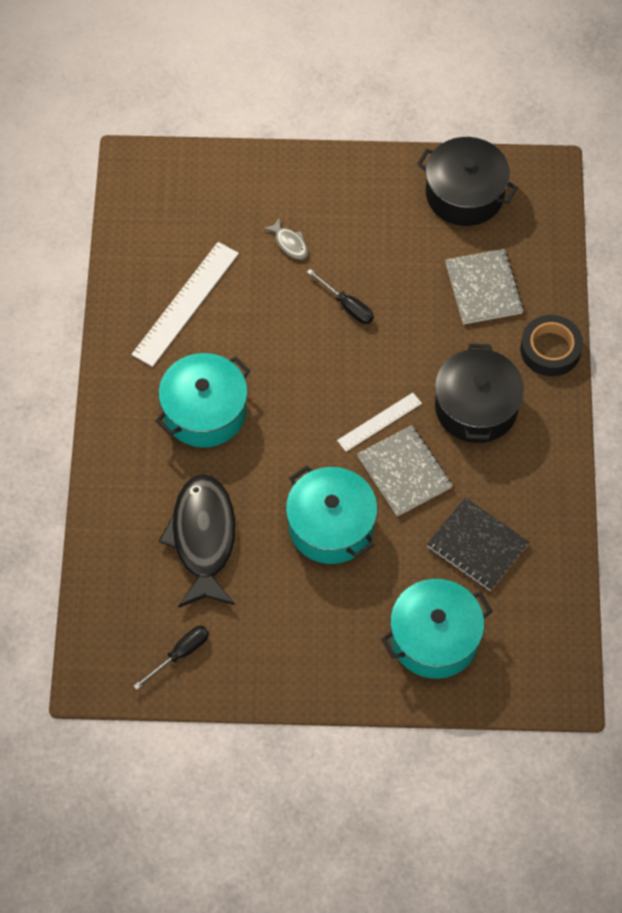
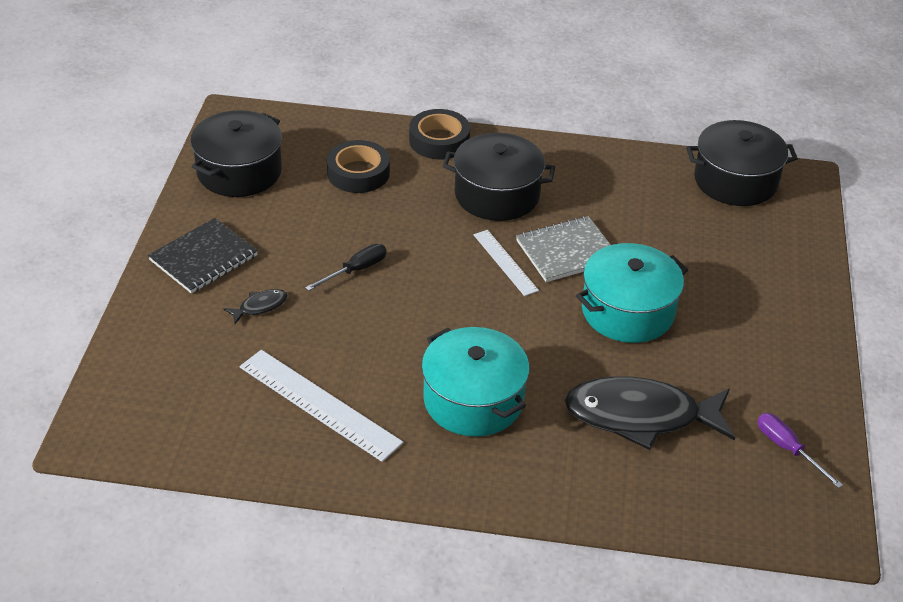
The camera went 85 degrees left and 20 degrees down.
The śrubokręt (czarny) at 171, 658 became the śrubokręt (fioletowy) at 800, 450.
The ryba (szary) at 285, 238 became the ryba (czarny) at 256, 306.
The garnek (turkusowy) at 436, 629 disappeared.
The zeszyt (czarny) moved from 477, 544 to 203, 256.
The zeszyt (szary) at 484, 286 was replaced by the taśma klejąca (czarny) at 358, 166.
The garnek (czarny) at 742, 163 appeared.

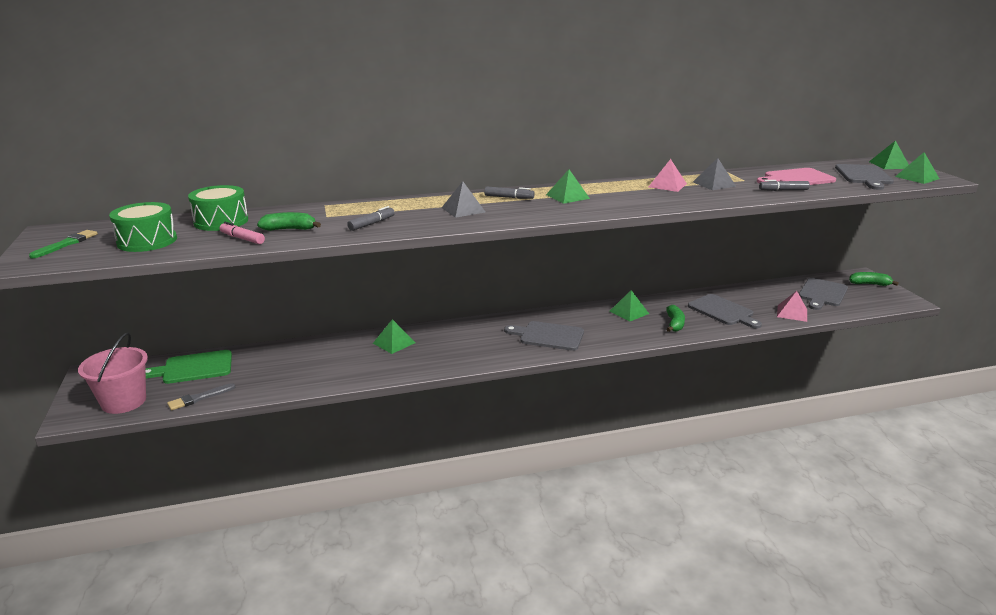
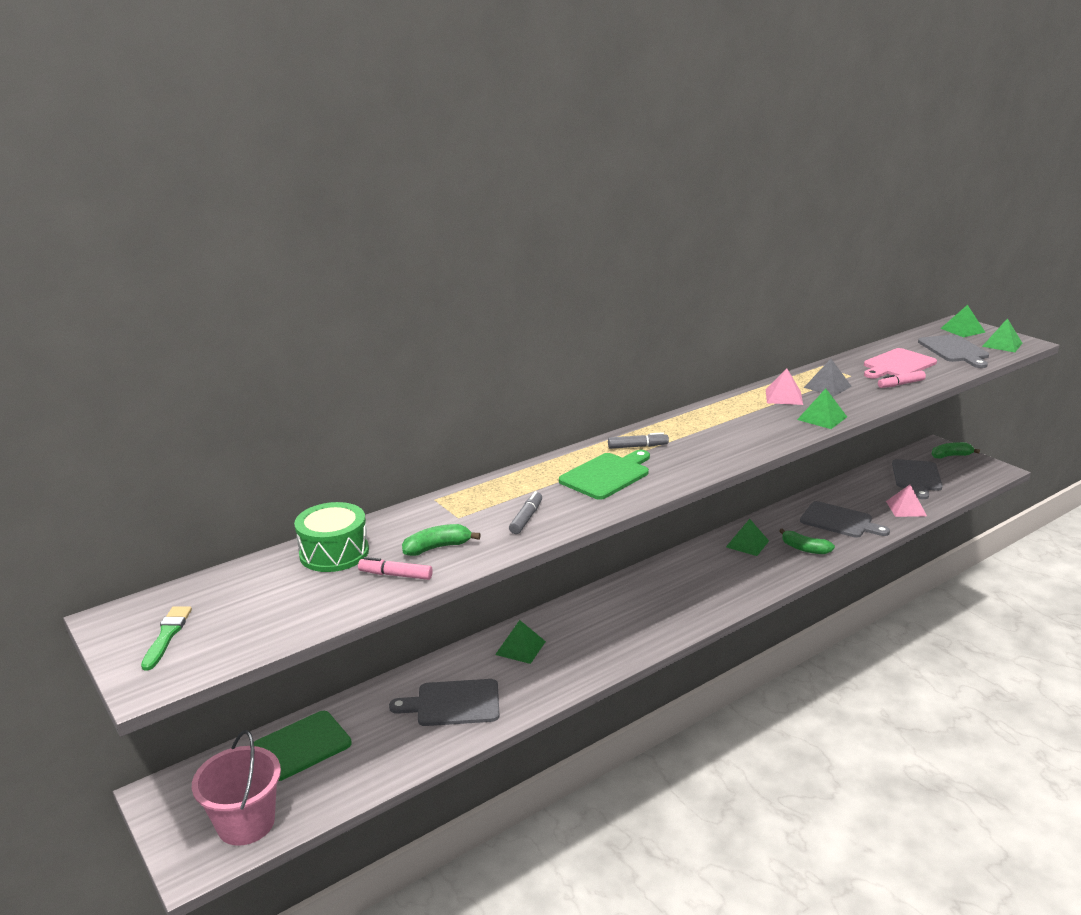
The camera went 20 degrees left and 0 degrees up.
The bęben (zielony) at 143, 227 disappeared.
The pędzel (szary) at 201, 396 disappeared.
The piramida (szary) at 463, 199 was replaced by the deska do krojenia (zielony) at 604, 475.
The deska do krojenia (szary) moved from 544, 336 to 444, 702.
The piramida (zielony) moved from 568, 187 to 822, 408.
The banan (zielony) at 675, 318 turned 135 degrees clockwise.
The flamaster (szary) at 784, 185 became the flamaster (różowy) at 902, 379.

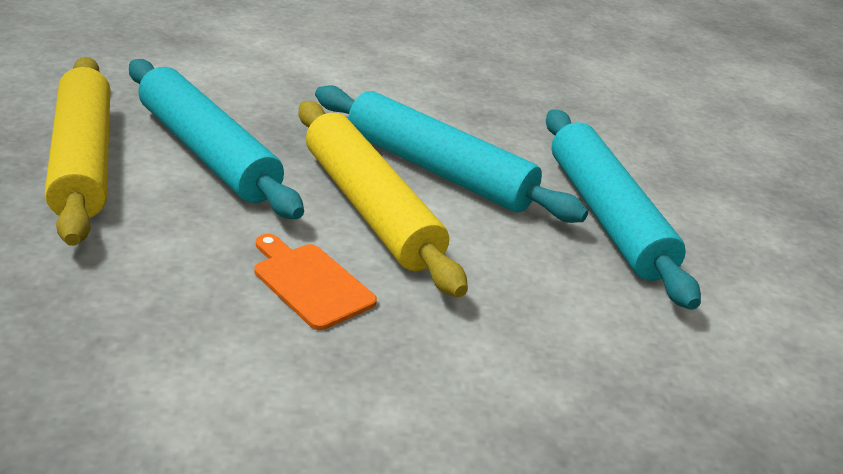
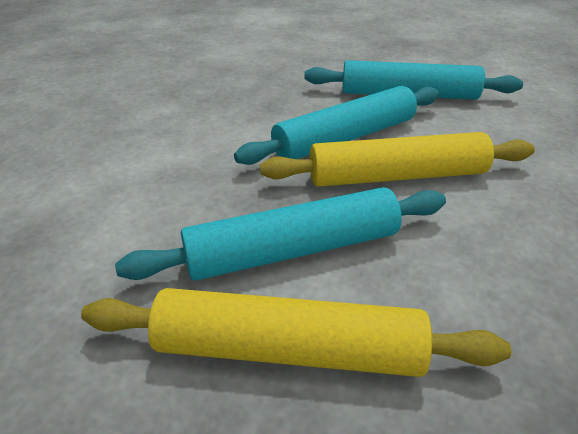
The camera went 65 degrees left and 5 degrees up.
The deska do krojenia (pomarańczowy) at 315, 282 disappeared.

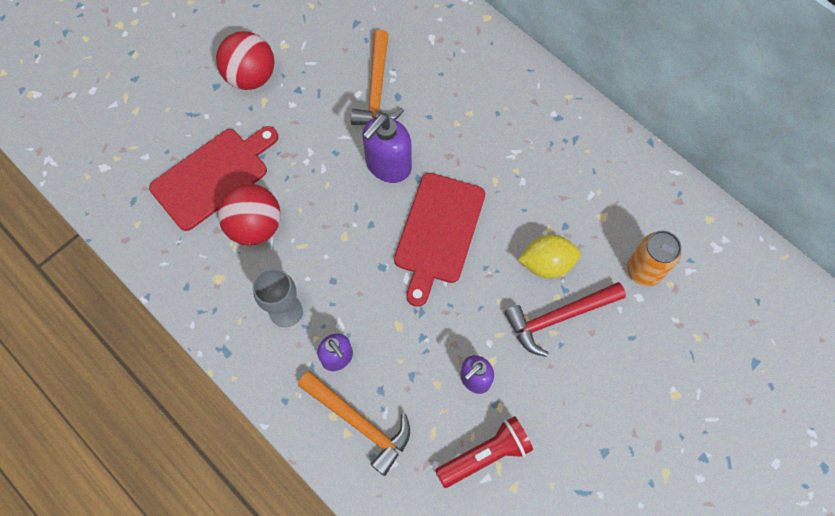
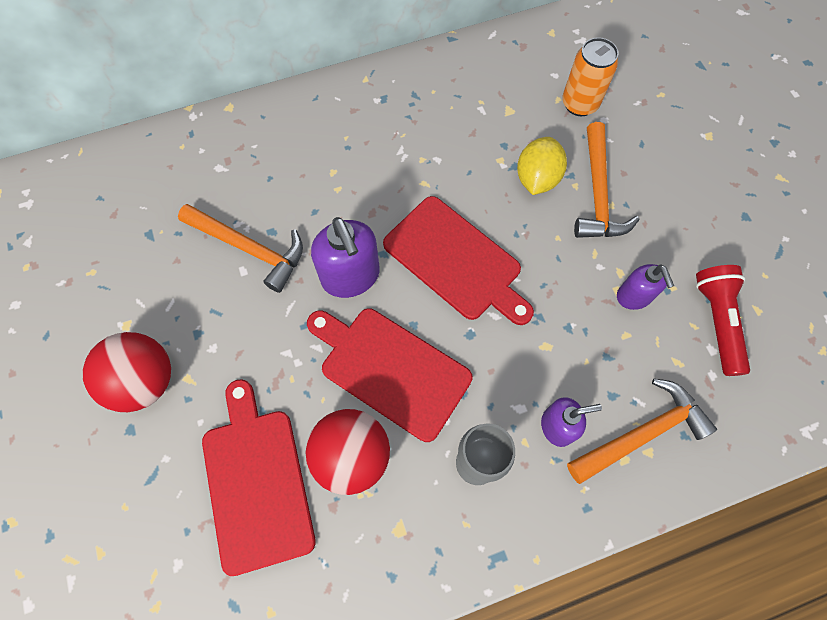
The camera went 65 degrees left and 0 degrees up.
The młotek (czerwony) at 565, 319 became the młotek (pomarańczowy) at 607, 180.
The deska do krojenia (czerwony) at 390, 375 appeared.

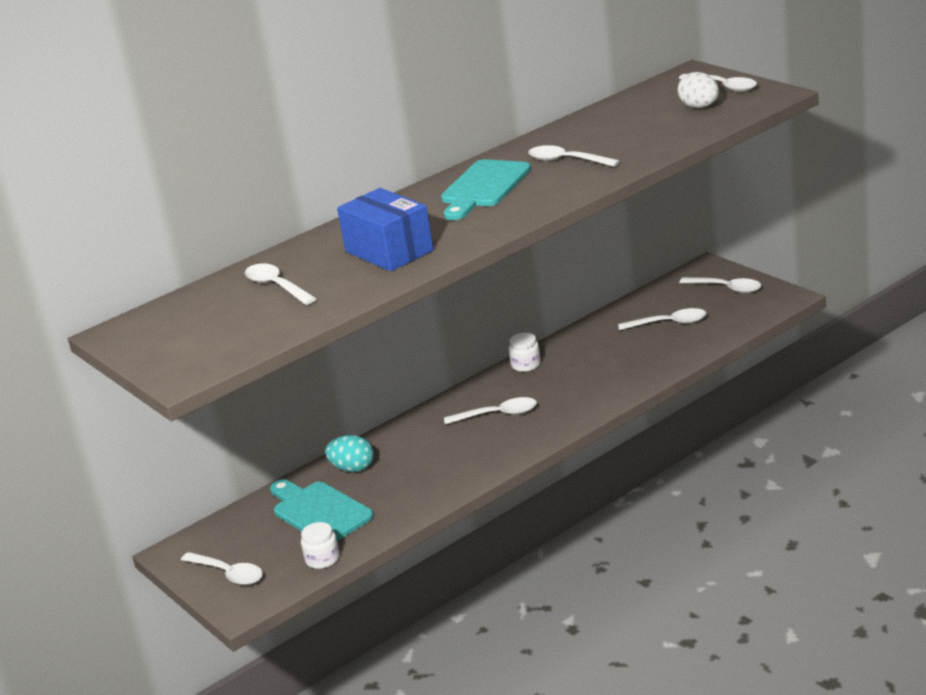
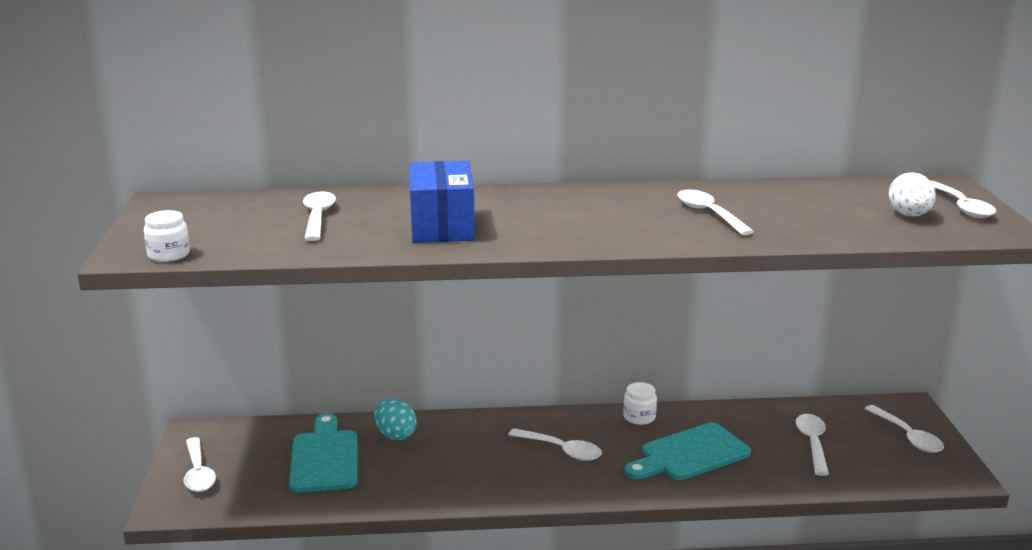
The camera went 30 degrees right and 5 degrees down.
The słoik (biały) moved from 320, 545 to 167, 236.
The deska do krojenia (turkusowy) moved from 486, 189 to 688, 451.
The łyżka (biały) at 662, 319 turned 120 degrees counterclockwise.

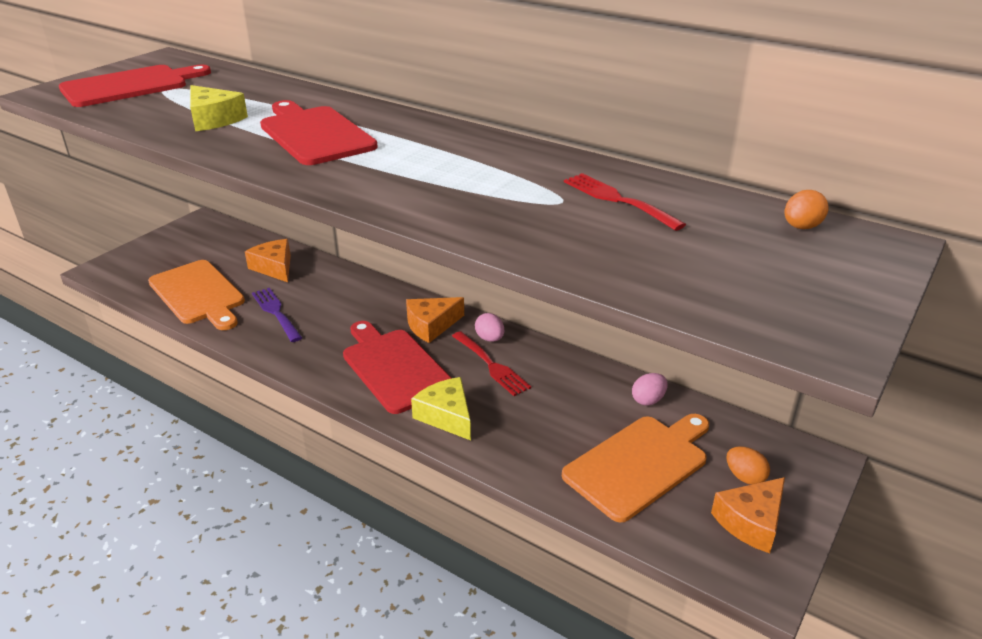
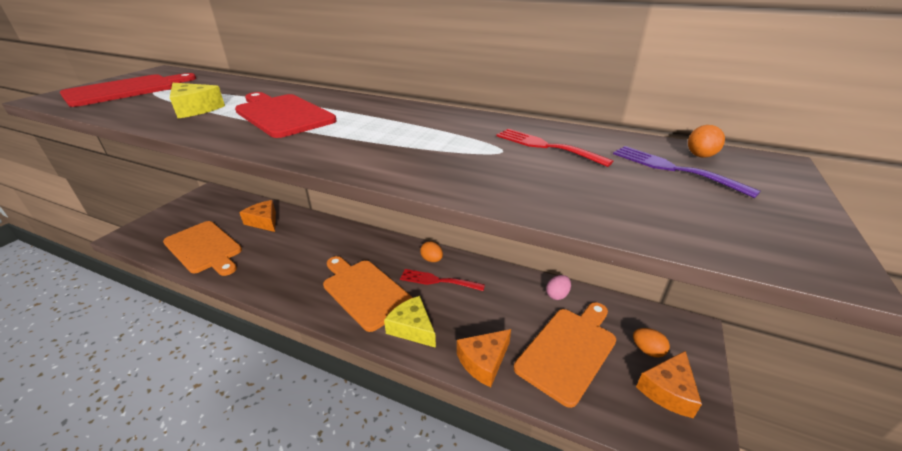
The camera went 10 degrees left and 0 degrees up.
The widelec (fioletowy) moved from 277, 315 to 687, 172.
The deska do krojenia (czerwony) at 397, 367 became the deska do krojenia (pomarańczowy) at 368, 294.
The ser (pomarańczowy) moved from 435, 320 to 484, 358.
The widelec (czerwony) at 491, 363 turned 150 degrees clockwise.
The jajko (różowy) at 489, 327 became the jajko (pomarańczowy) at 431, 251.

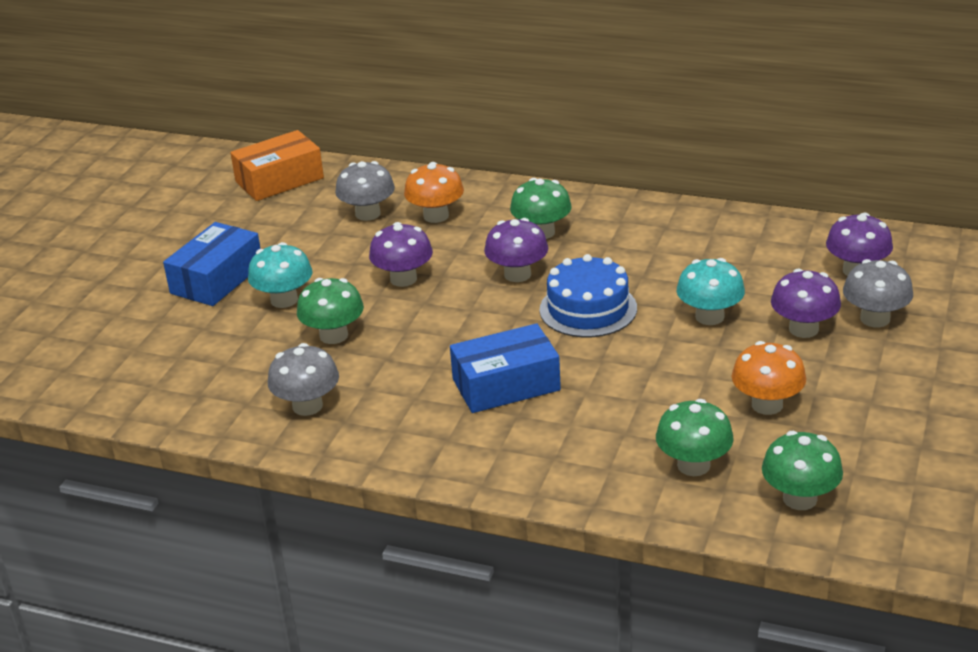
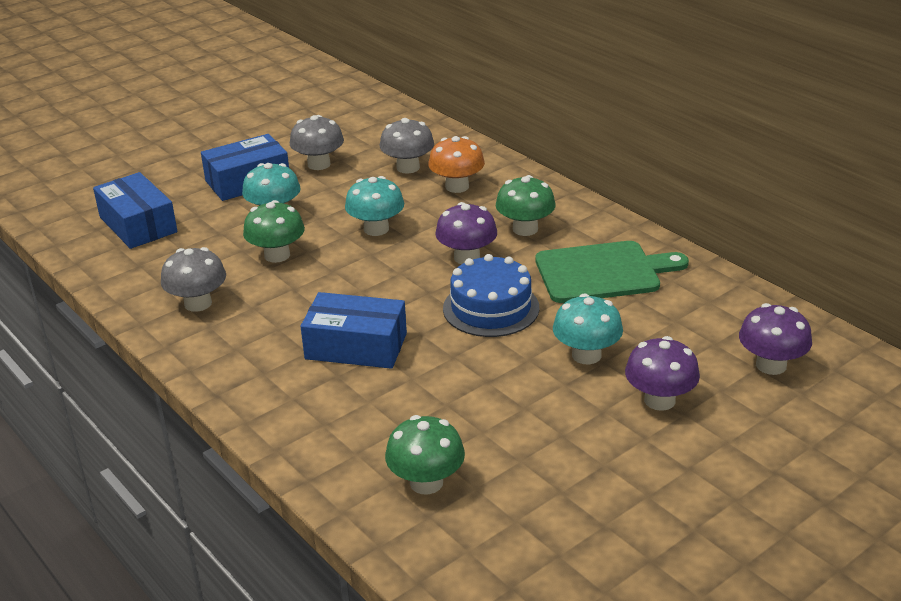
The camera went 30 degrees right and 0 degrees up.
The pudełko (pomarańczowy) at 277, 165 disappeared.
The grzyb (fioletowy) at 401, 254 became the grzyb (turkusowy) at 374, 206.
The grzyb (pomarańczowy) at 769, 378 disappeared.
The grzyb (zielony) at 802, 470 disappeared.
The grzyb (szary) moved from 878, 293 to 317, 142.
The pudełko (niebieski) at 135, 210 appeared.
The deska do krojenia (zielony) at 612, 272 appeared.

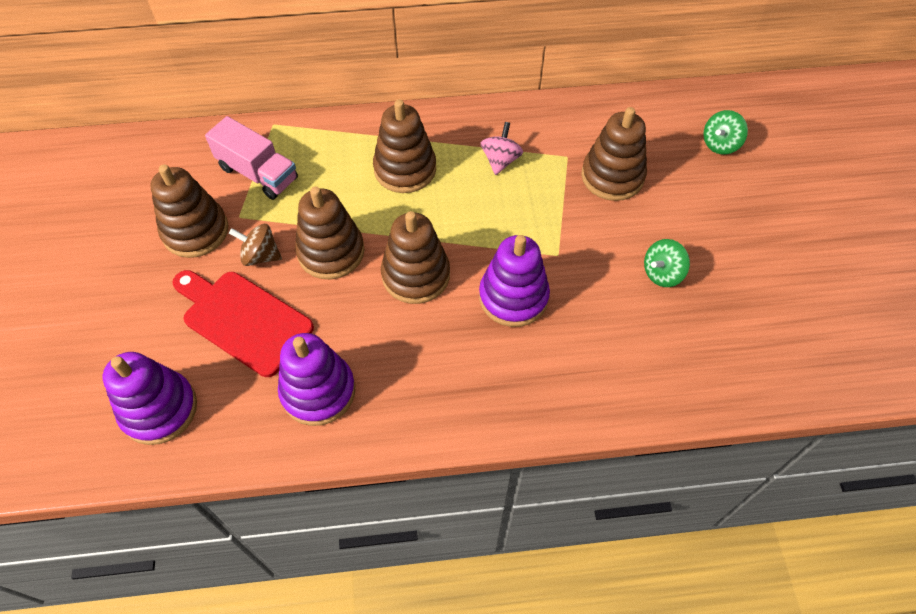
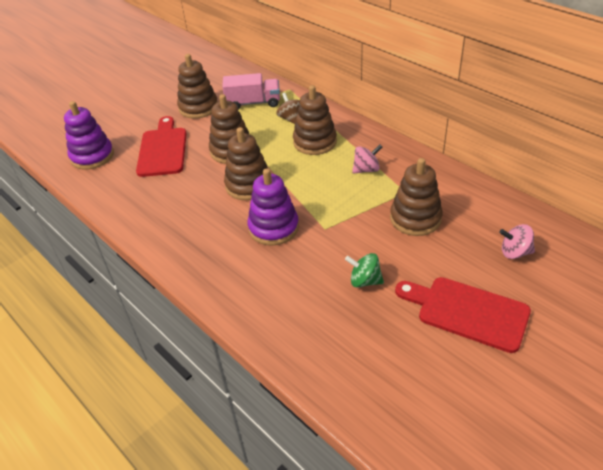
The camera went 55 degrees right and 15 degrees down.
The ciężarówka (różowy) at 251, 158 turned 90 degrees counterclockwise.
The bączek (brązowy) moved from 255, 245 to 288, 108.
The zabawka nakładanka (fioletowy) at 316, 379 disappeared.
The bączek (zielony) at 725, 132 became the bączek (różowy) at 517, 241.
The deska do krojenia (czerwony) at 463, 315 appeared.

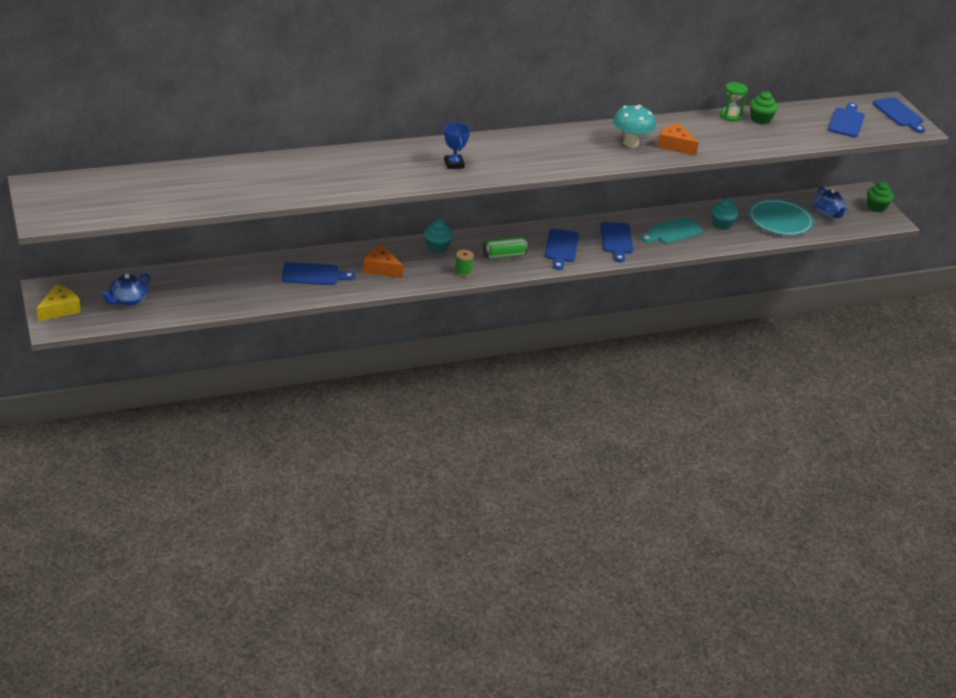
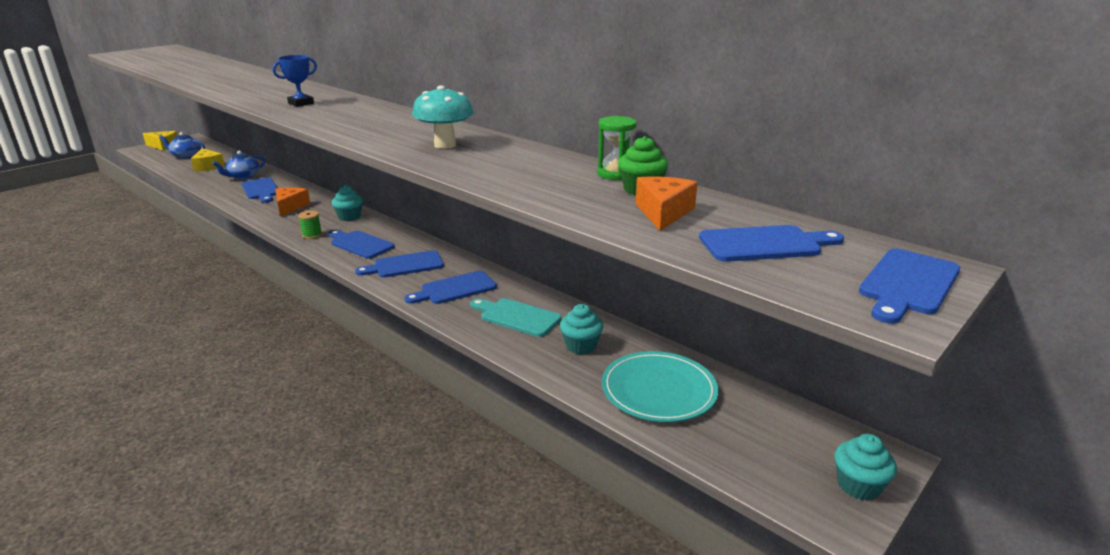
The camera went 65 degrees right and 10 degrees down.
The puszka (zielony) at 505, 247 was replaced by the deska do krojenia (niebieski) at 361, 244.
The ser (pomarańczowy) moved from 678, 139 to 667, 203.
The imbryk (niebieski) moved from 830, 202 to 239, 164.
The muffinka (zielony) at 880, 197 became the muffinka (turkusowy) at 865, 467.
The ser (żółty) at 208, 160 appeared.

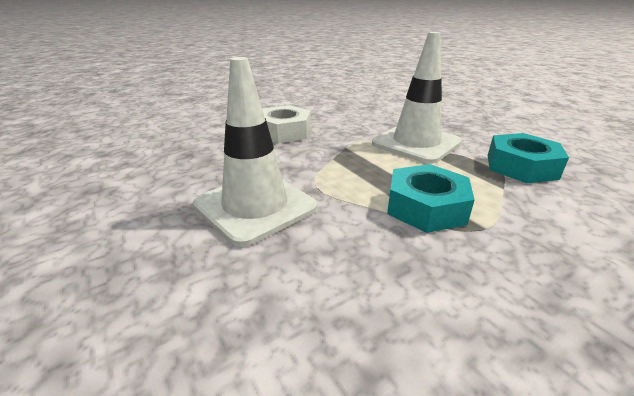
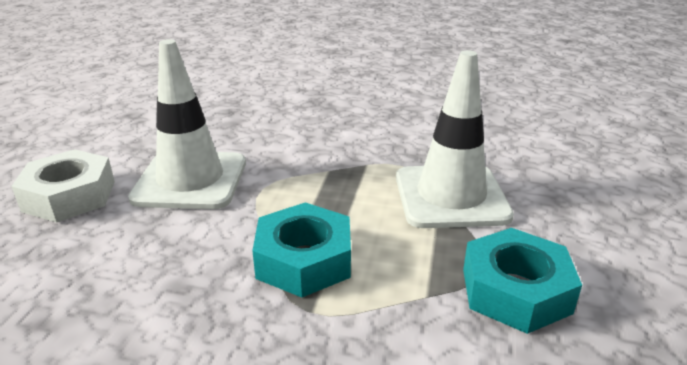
The camera went 45 degrees right and 0 degrees up.
The nakrętka (biały) moved from 286, 124 to 63, 186.

